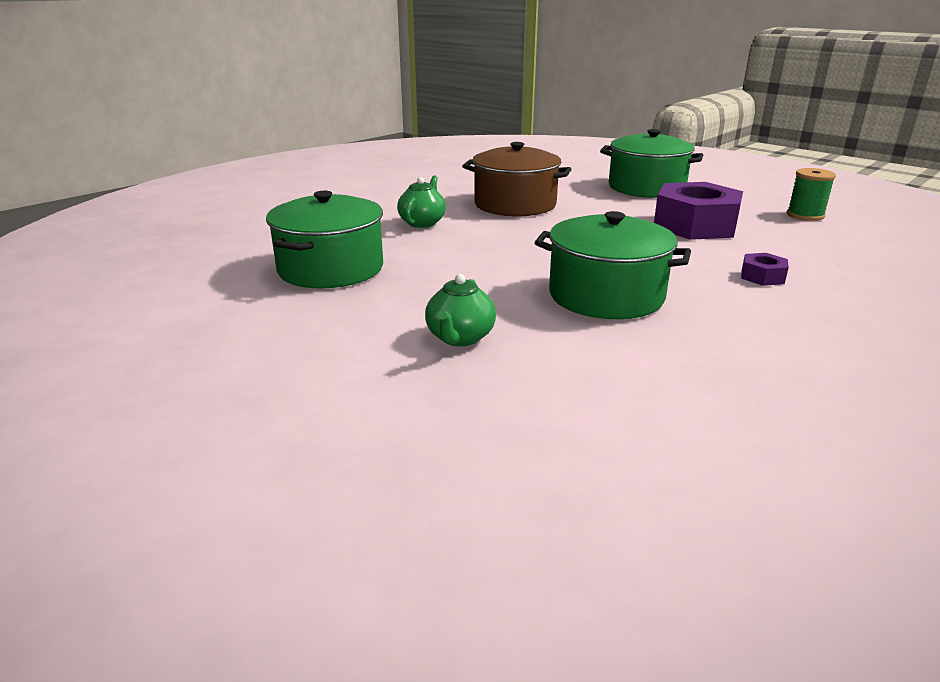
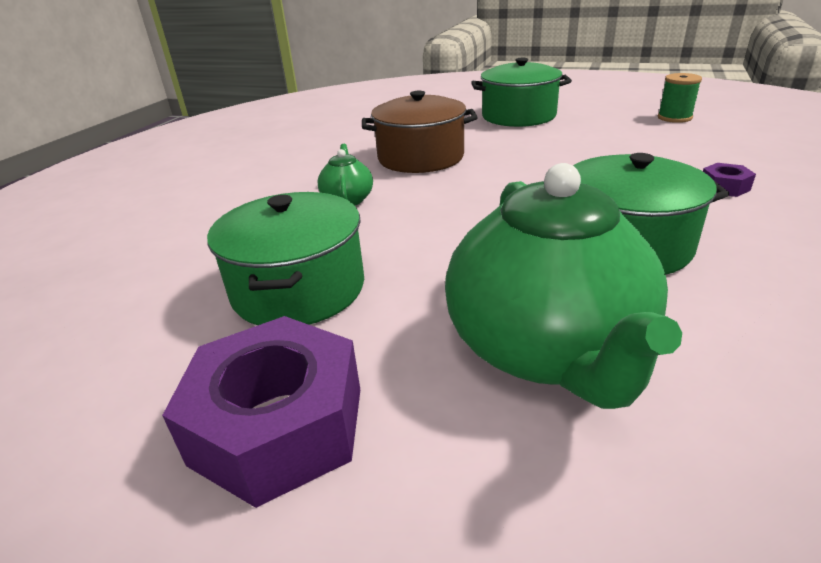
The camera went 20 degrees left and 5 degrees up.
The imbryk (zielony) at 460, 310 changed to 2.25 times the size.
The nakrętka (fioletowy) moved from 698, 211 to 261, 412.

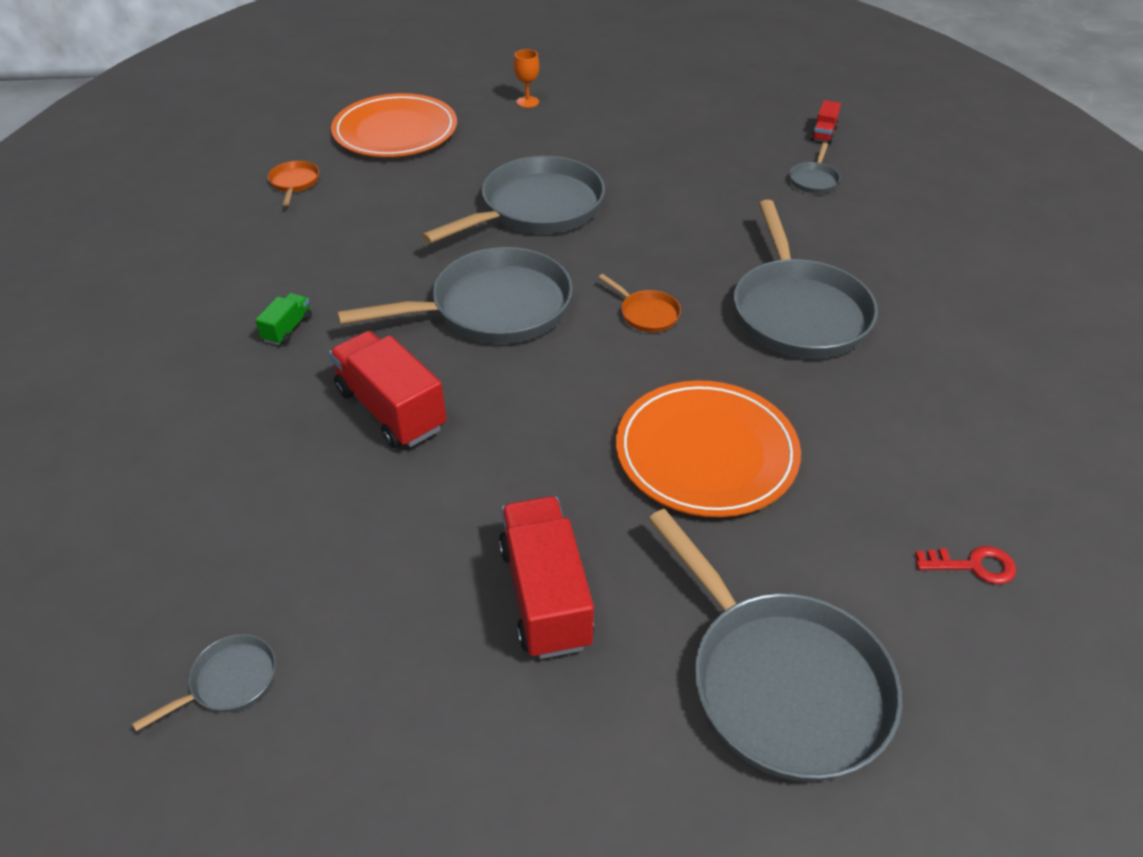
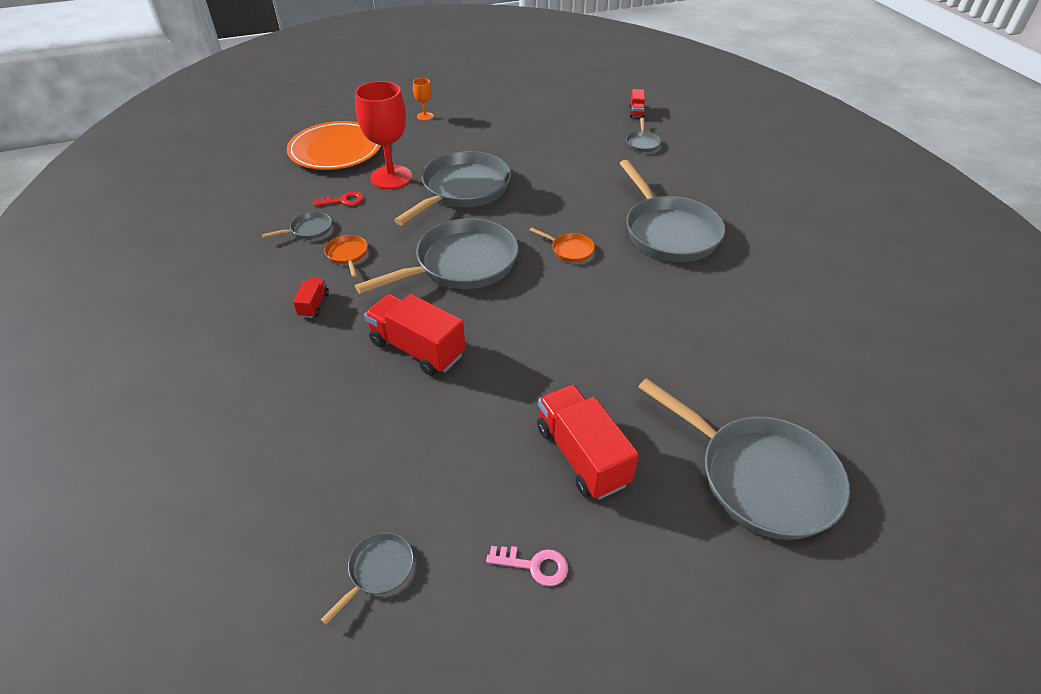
The camera went 15 degrees left and 0 degrees up.
The ciężarówka (zielony) at 283, 319 became the ciężarówka (czerwony) at 311, 298.
The patelnia (pomarańczowy) moved from 293, 183 to 346, 256.
The talerz (pomarańczowy) at 708, 448 disappeared.
The klucz (czerwony) moved from 965, 565 to 338, 199.
The patelnia (szary) at 297, 225 appeared.
The kielich (czerwony) at 383, 135 appeared.
The klucz (różowy) at 527, 566 appeared.

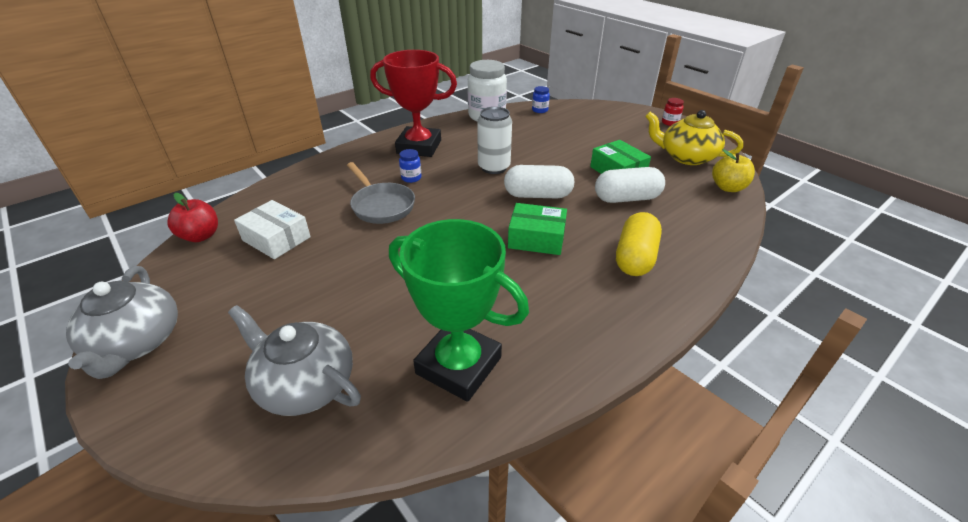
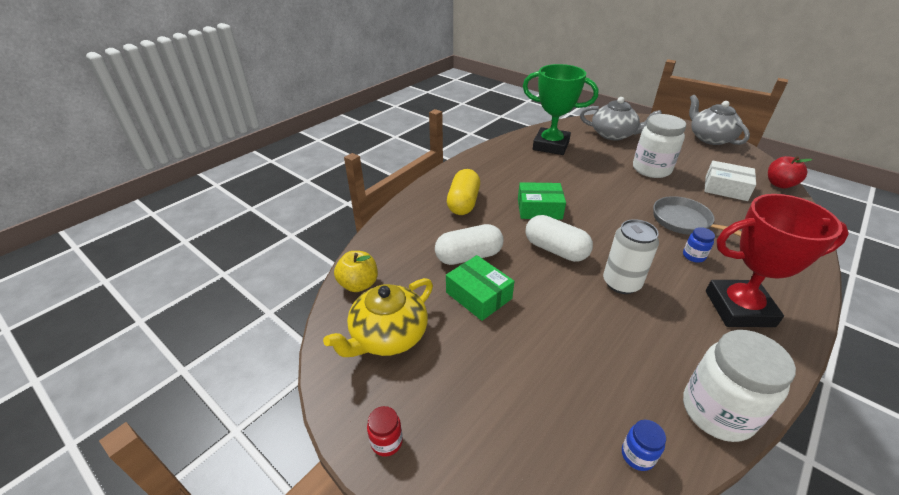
The camera went 170 degrees right and 0 degrees up.
The kapsułka (biały) at 539, 181 turned 45 degrees clockwise.
The imbryk (żółty) at 694, 137 turned 120 degrees clockwise.
The słoik (biały) at 659, 146 appeared.

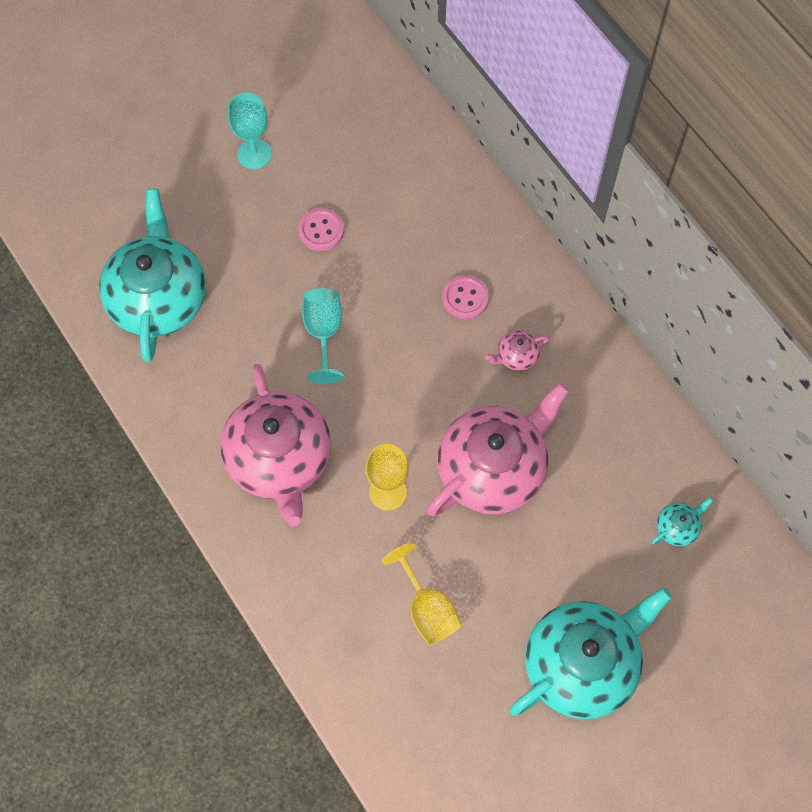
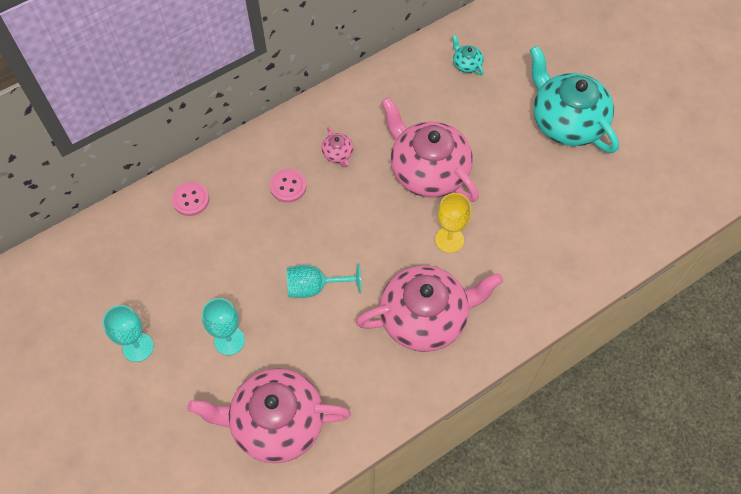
The camera went 90 degrees left and 5 degrees down.
The imbryk (turkusowy) at 152, 275 became the imbryk (różowy) at 269, 415.
The guzik (różowy) moved from 321, 229 to 190, 199.
The kielich (żółty) at 422, 593 disappeared.
The kielich (turkusowy) at 223, 326 appeared.

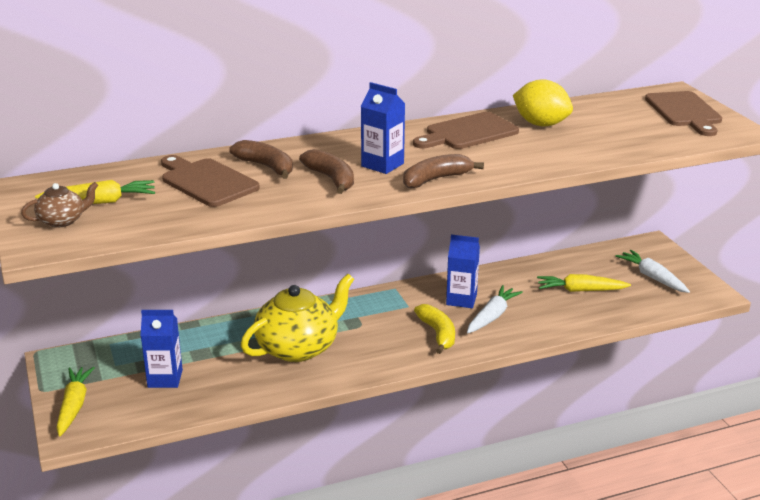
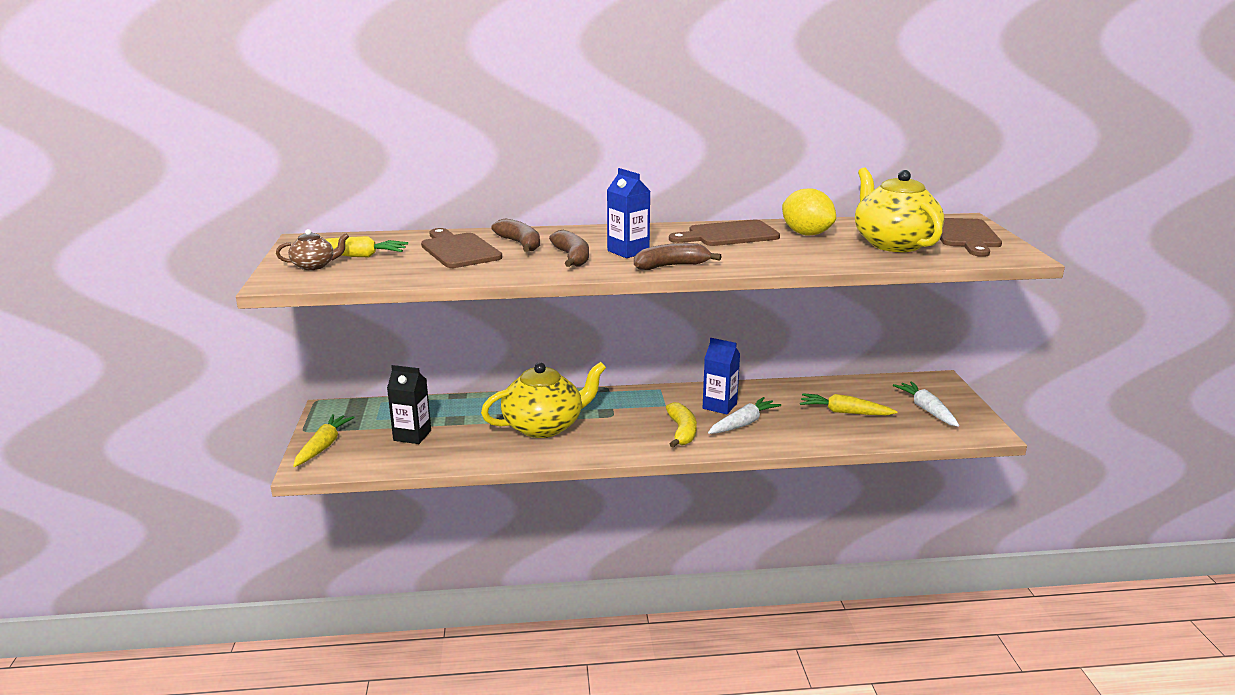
The camera went 15 degrees right and 5 degrees down.
The karton mleka (niebieski) at 162, 349 became the karton mleka (czarny) at 409, 404.
The imbryk (żółty) at 899, 210 appeared.

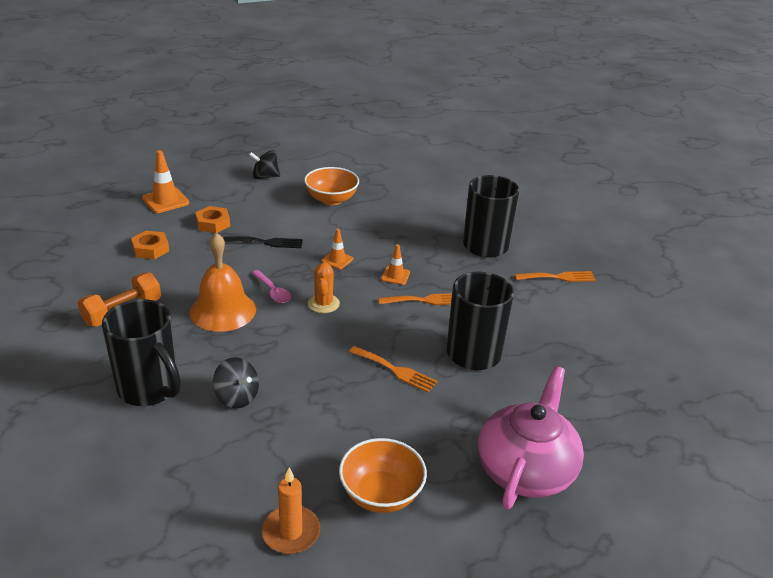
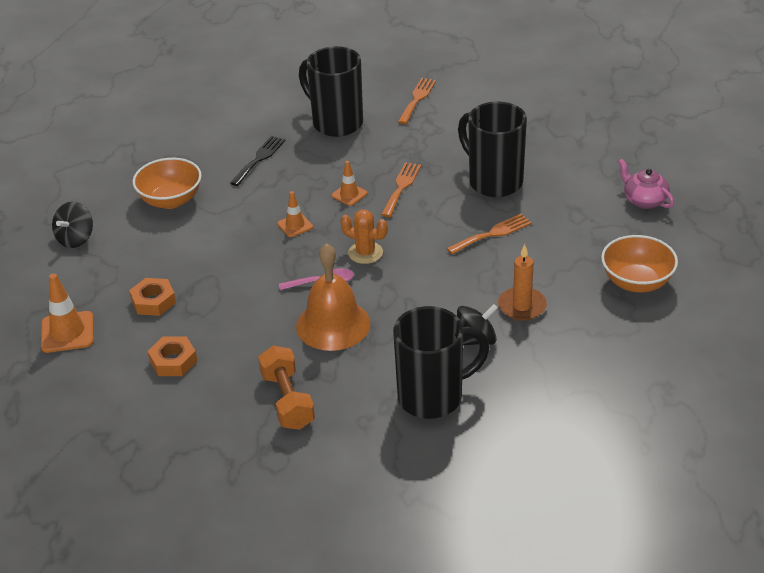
The camera went 60 degrees left and 5 degrees up.
The widelec (czarny) moved from 263, 242 to 258, 161.
The świeca (pomarańczowy) moved from 291, 510 to 522, 282.
The imbryk (różowy) at 531, 437 changed to 0.52 times the size.

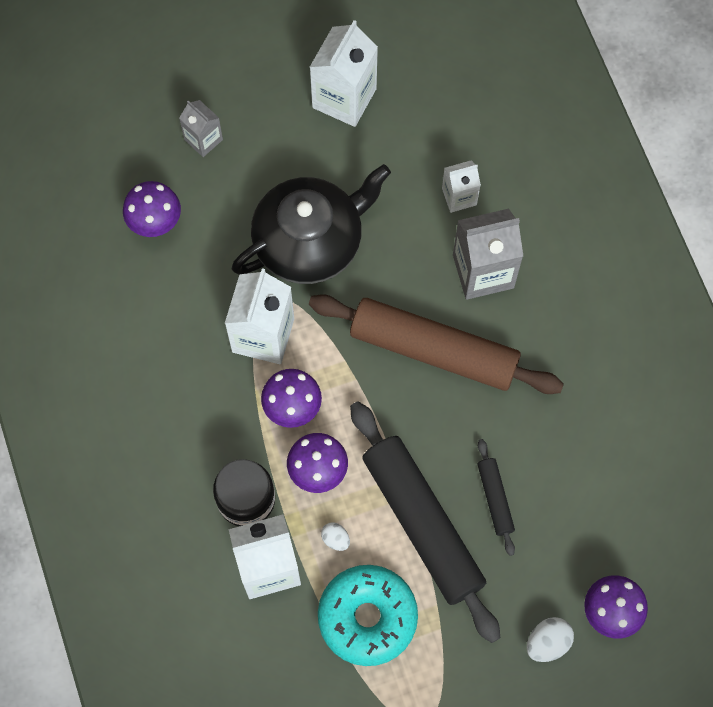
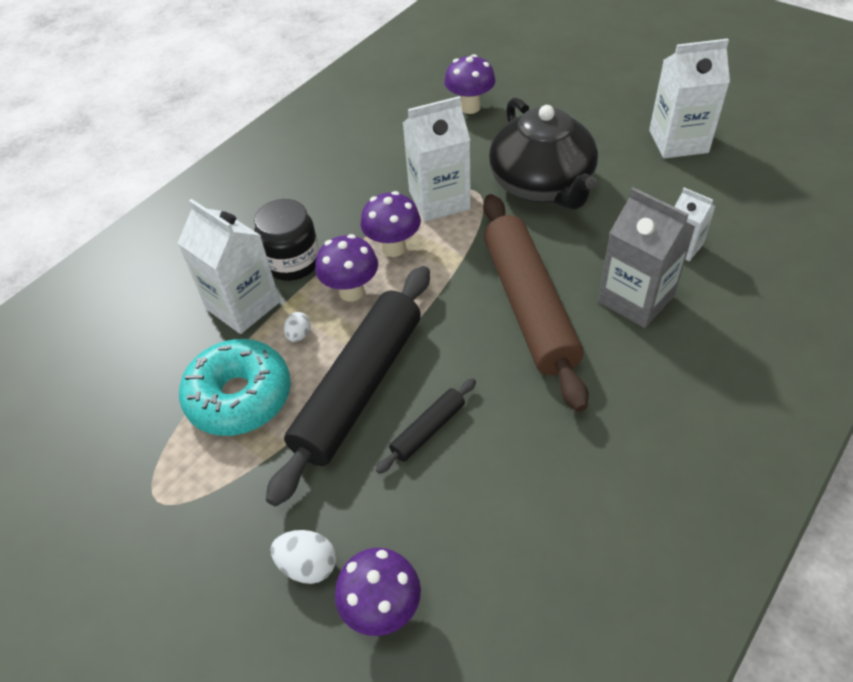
The camera went 60 degrees right and 20 degrees down.
The karton mleka (szary) at 201, 128 disappeared.
The imbryk (czarny) at 311, 224 turned 45 degrees clockwise.

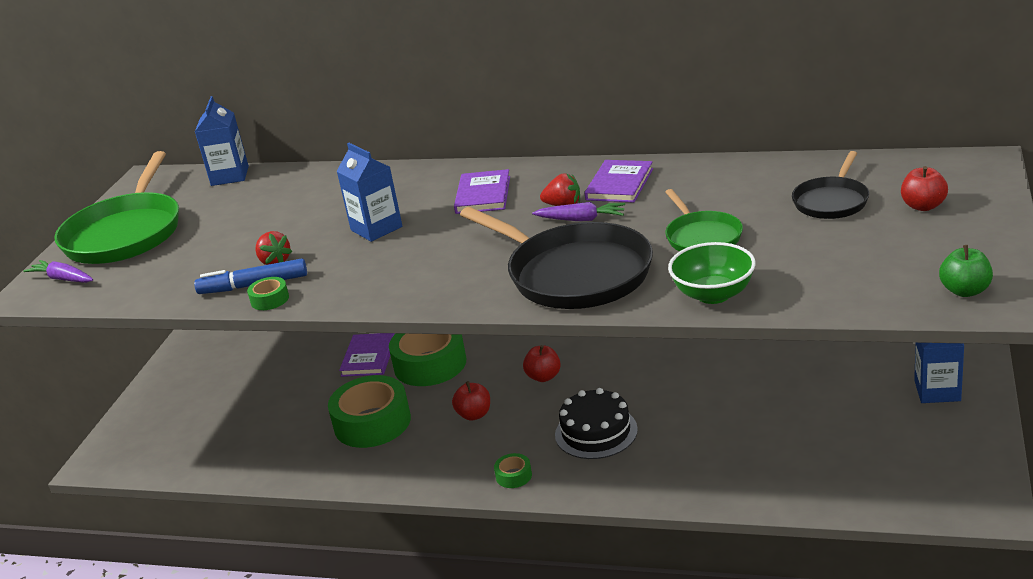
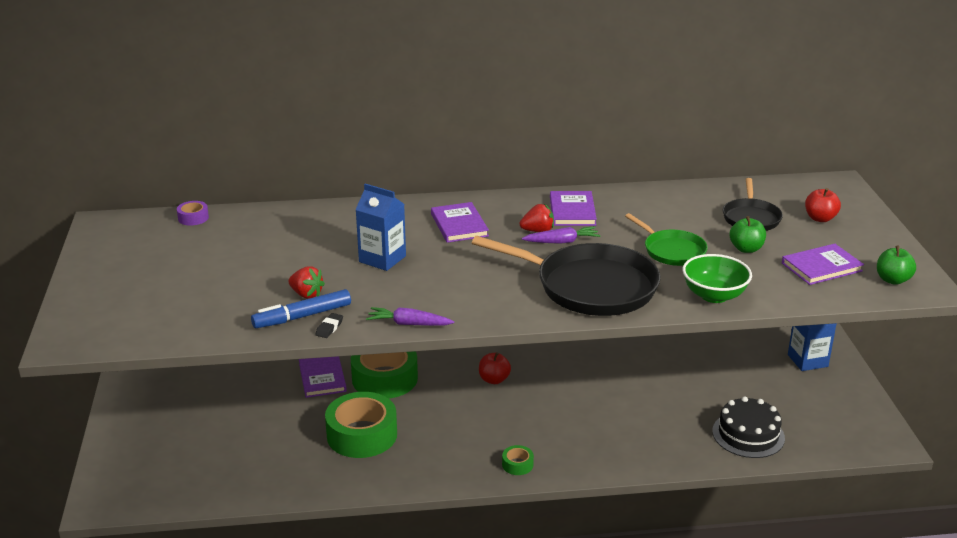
The camera went 25 degrees left and 0 degrees up.
The marchewka (fioletowy) moved from 58, 271 to 410, 316.
The patelnia (zielony) at 116, 207 disappeared.
The karton mleka (niebieski) at 222, 141 was replaced by the taśma klejąca (fioletowy) at 193, 213.
The taśma klejąca (zielony) at 268, 293 was replaced by the gumka do mazania (czarny) at 329, 325.
The jabłko (czerwony) at 471, 401 disappeared.
The tort (czarny) moved from 596, 423 to 748, 427.
The jabłko (zielony) at 748, 234 appeared.
The książka (fioletowy) at 823, 264 appeared.

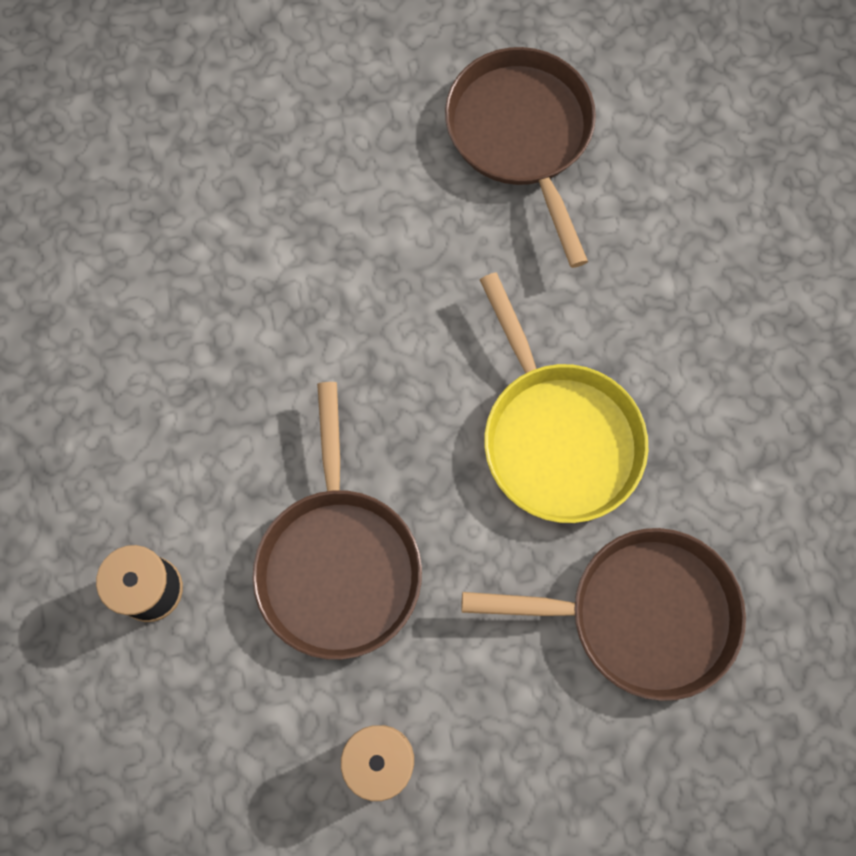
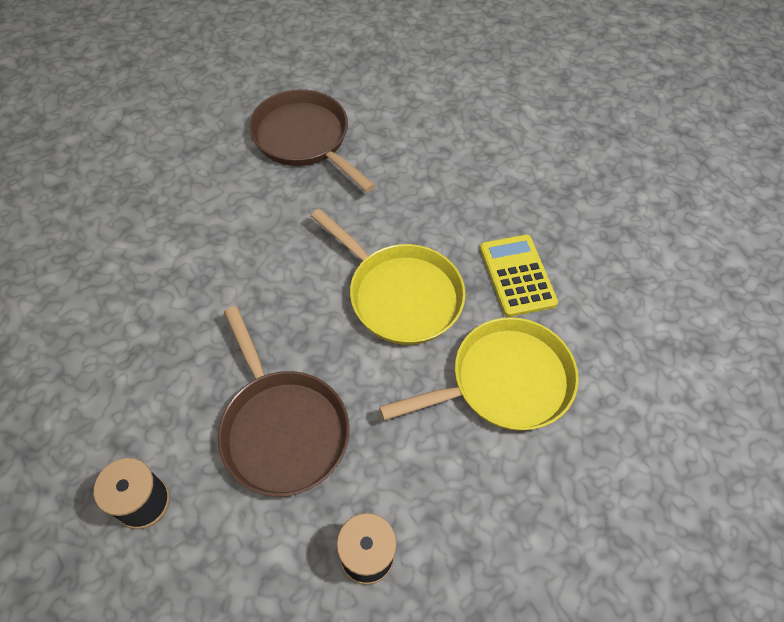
The camera went 25 degrees left and 15 degrees down.
The patelnia (brązowy) at 603, 614 became the patelnia (żółty) at 479, 374.
The kalkulator (żółty) at 519, 276 appeared.

